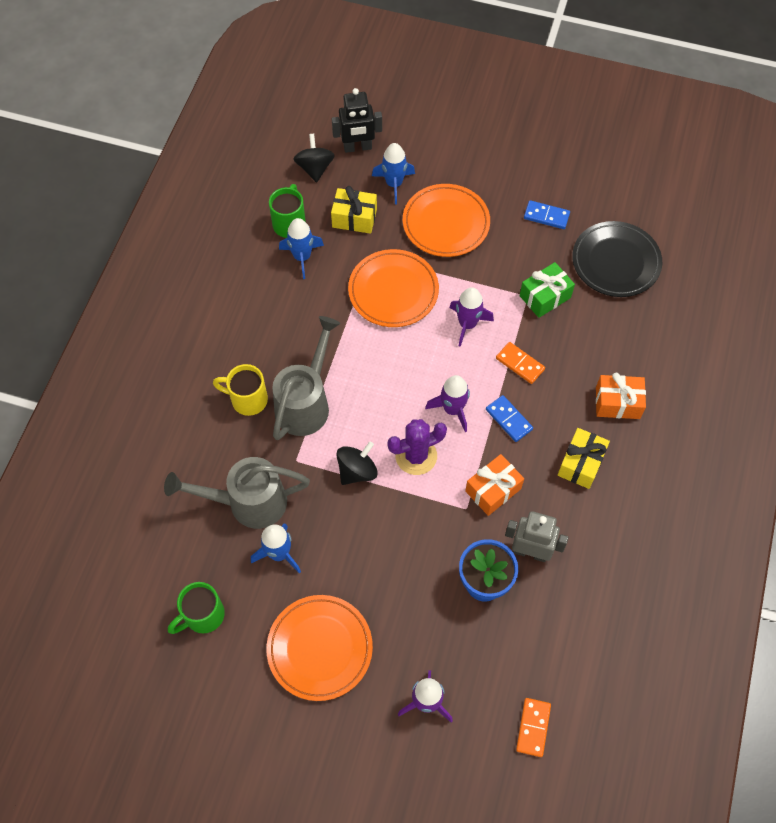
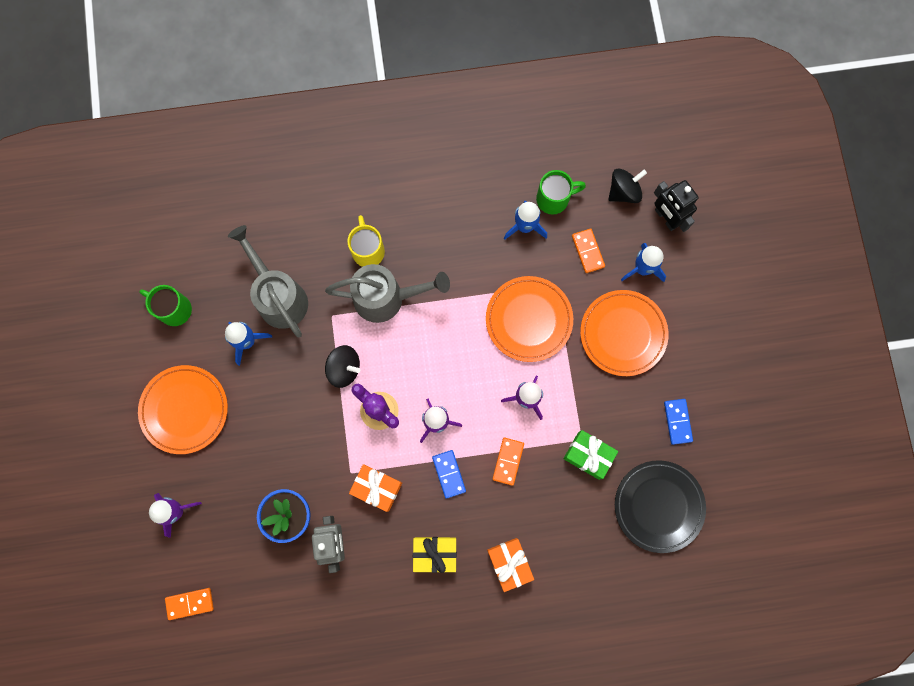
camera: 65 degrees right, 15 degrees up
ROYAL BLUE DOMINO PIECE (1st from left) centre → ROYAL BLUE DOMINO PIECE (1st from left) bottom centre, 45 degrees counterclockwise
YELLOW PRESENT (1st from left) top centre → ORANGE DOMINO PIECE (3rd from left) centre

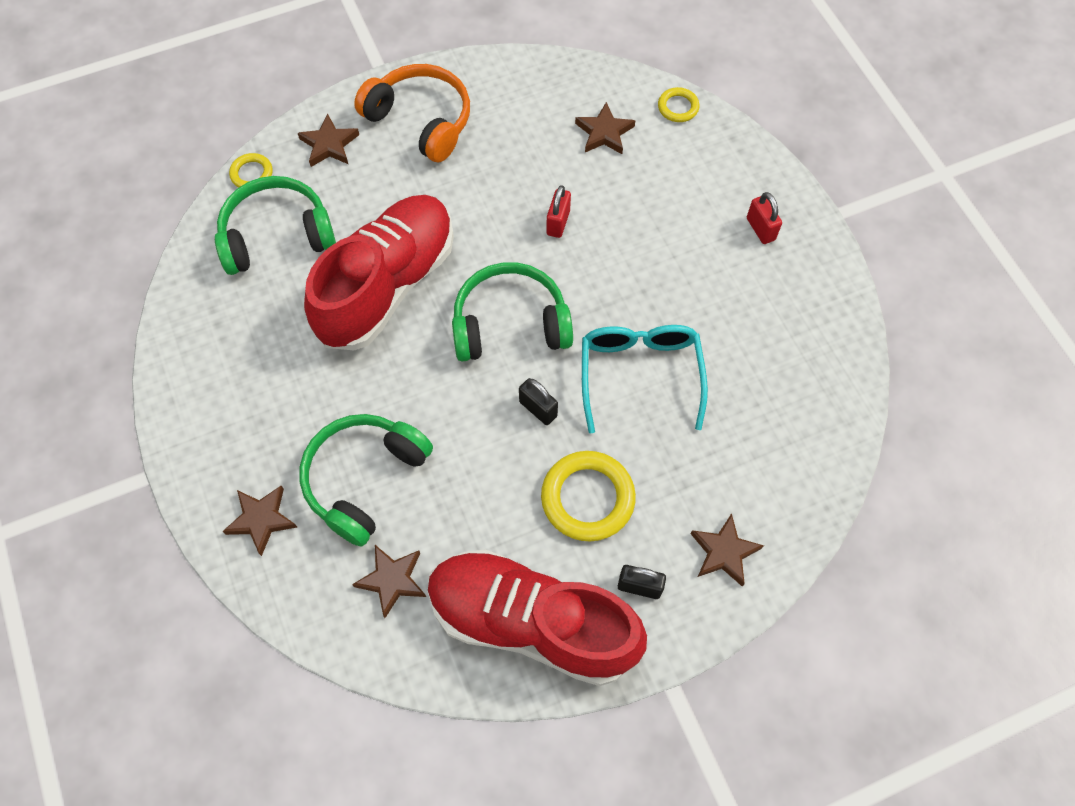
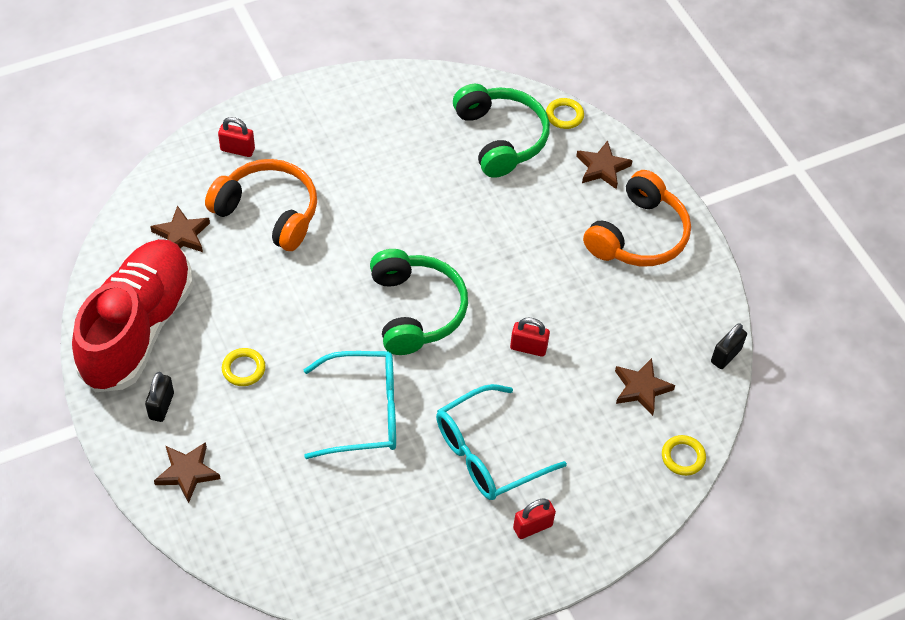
camera: 85 degrees right, 10 degrees down
EMERALD HEADPHONES (2nd from left) centre → ORANGE HEADPHONES (1st from left) top left
DARK BROWN STAR (1st from left) middle left → CRIMSON SMALL LOCK (1st from left) top left
YELLOW RING (2nd from left in the first image) centre → YELLOW RING (1st from left) middle left, x0.53
- → TURQUOISE SPECTACLES (2nd from left) bottom centre
JET-BLACK SMALL LOCK (1st from left in the first image) centre → JET-BLACK SMALL LOCK (2nd from left) middle right, moved
CRIMSON LACE-UP SHOE (1st from left) centre → -

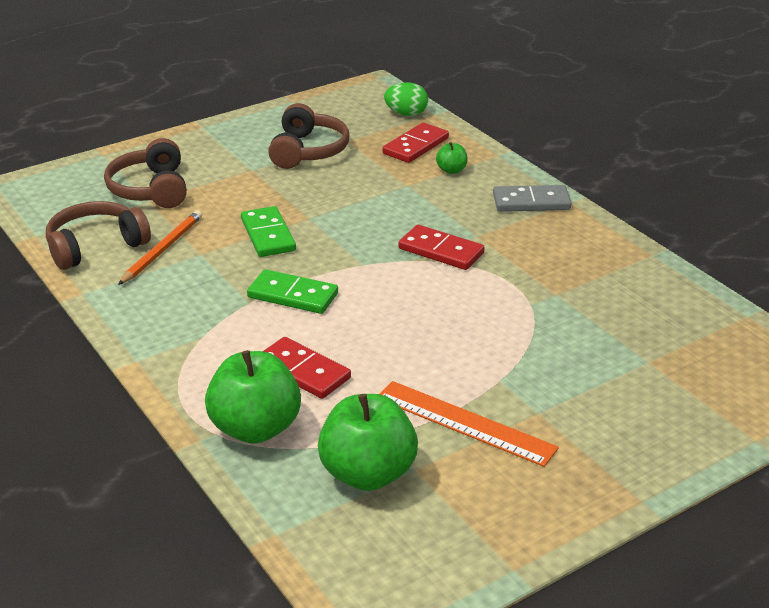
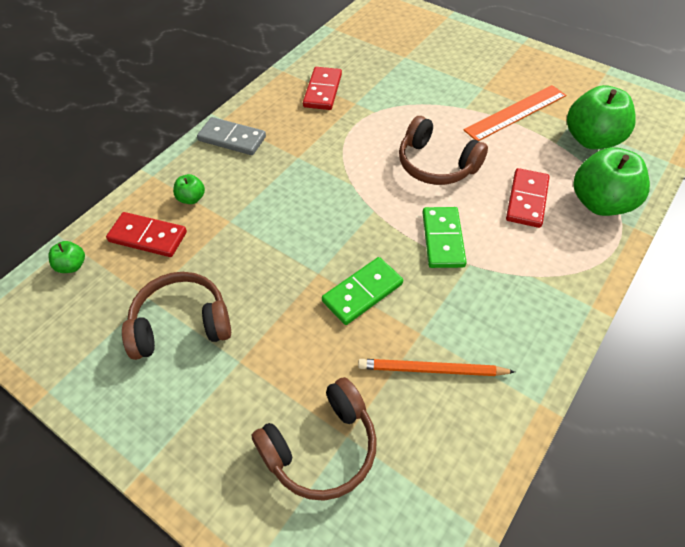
camera: 110 degrees left, 20 degrees up
EMERALD TOY EGG top centre → EMERALD TOY APPLE (1st from left) middle left
GRAY DOMINO PIECE top right → GRAY DOMINO PIECE top centre, 45 degrees counterclockwise
CRIMSON DOMINO PIECE (3rd from left in the first image) centre → CRIMSON DOMINO PIECE (2nd from left) top centre, moved
DARK BROWN HEADPHONES (1st from left in the first image) middle left → DARK BROWN HEADPHONES (3rd from left) top centre, moved
ORANGE MEASURING STICK bottom centre → ORANGE MEASURING STICK top right, 45 degrees clockwise

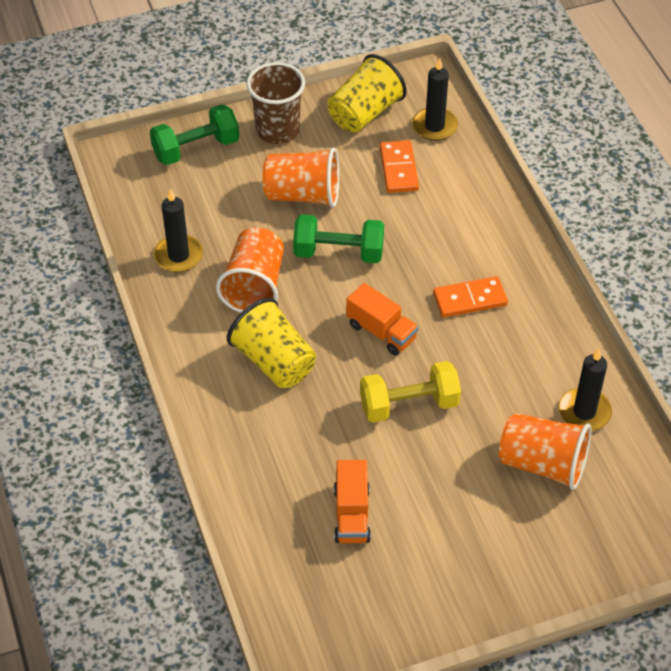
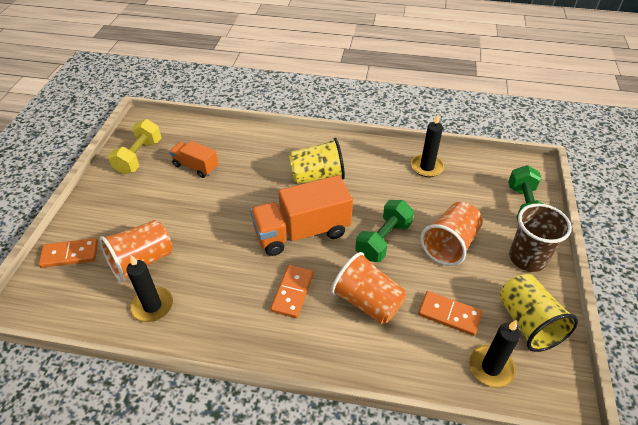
camera: 120 degrees right, 5 degrees down
- → ORANGE DOMINO PIECE (1st from left) middle left
YELLOW HAND WEIGHT centre → YELLOW HAND WEIGHT middle left, moved
ORANGE LORRY (2nd from left) centre, x1.79
ORANGE BEAKER (1st from left in the first image) centre → ORANGE BEAKER (2nd from left) bottom centre, moved

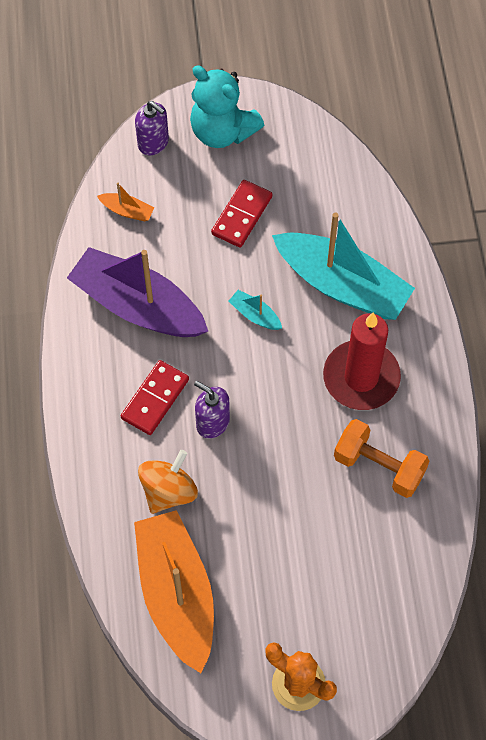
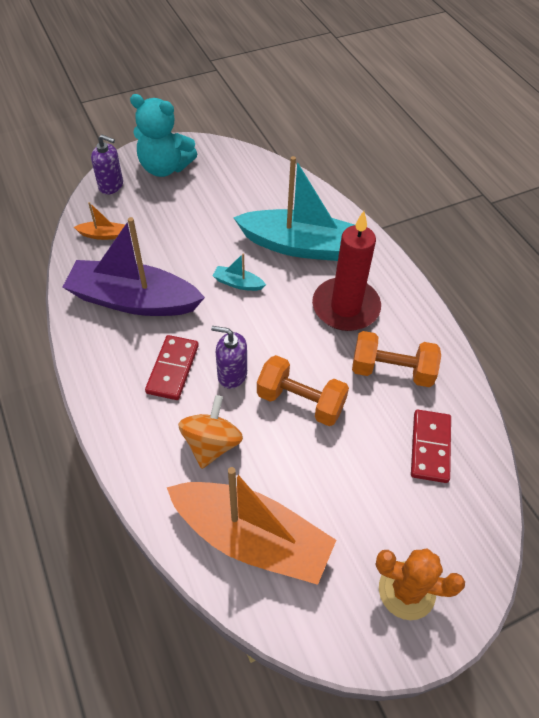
camera: 20 degrees left, 10 degrees down
ORANGE BOAT (2nd from left) bottom centre, 150 degrees clockwise
- → ORANGE HAND WEIGHT (1st from left) centre
CRIMSON DOMINO PIECE (2nd from left) top centre → CRIMSON DOMINO PIECE (2nd from left) middle right, moved

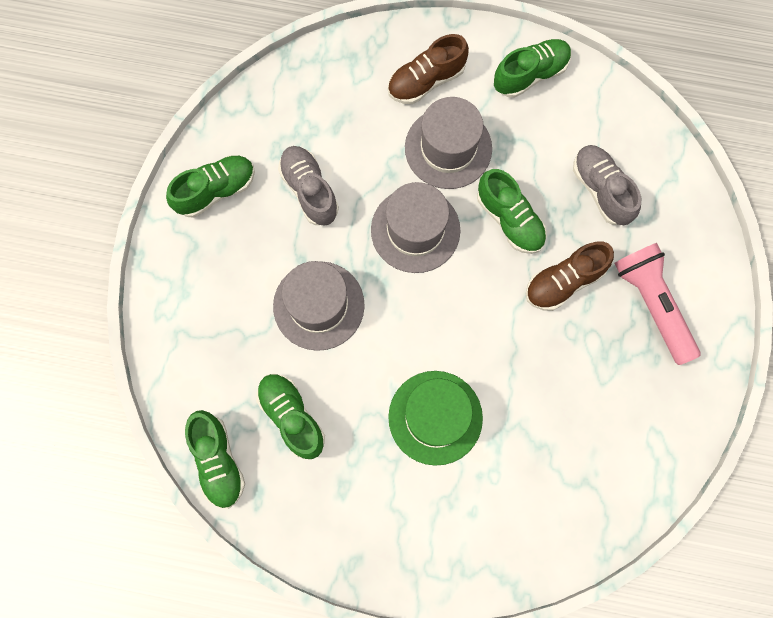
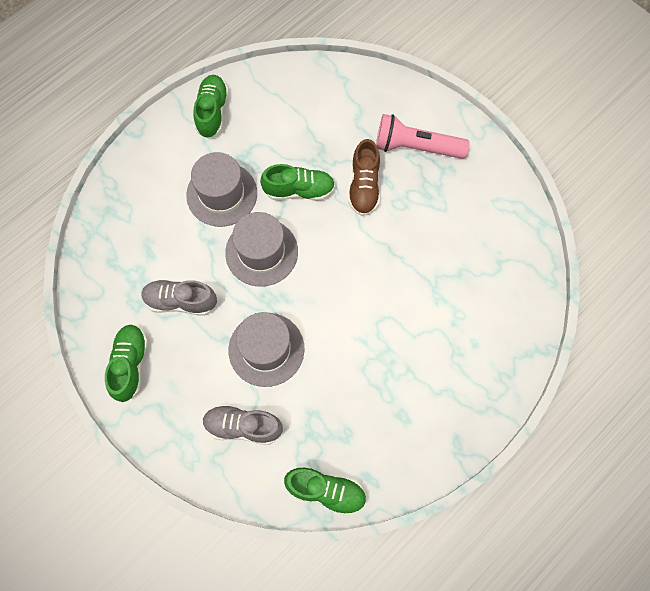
camera: 55 degrees left, 5 degrees down
GRAY LACE-UP SHOE (2nd from left) top right → GRAY LACE-UP SHOE (2nd from left) bottom centre, moved
EMERALD LACE-UP SHOE (3rd from left) bottom centre → -
DARK BROWN LACE-UP SHOE (1st from left) top centre → -
EMERALD HAT bottom centre → -

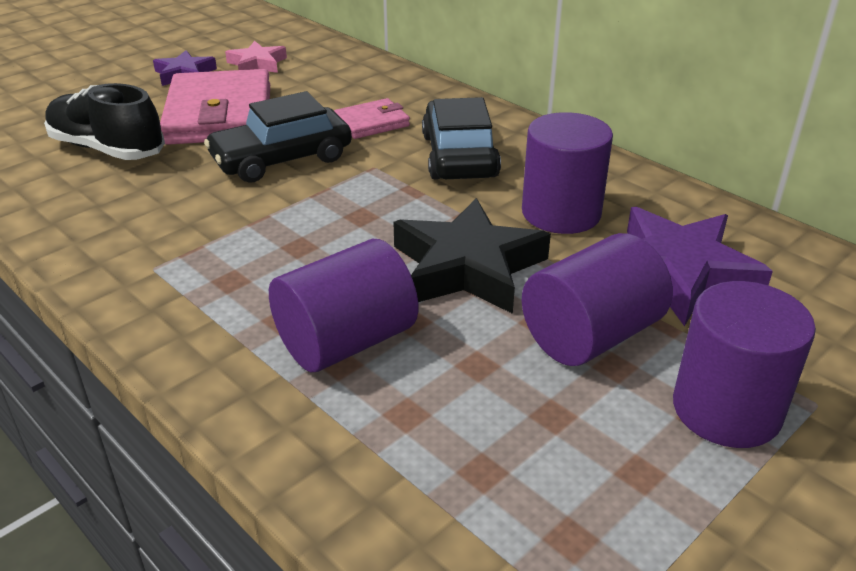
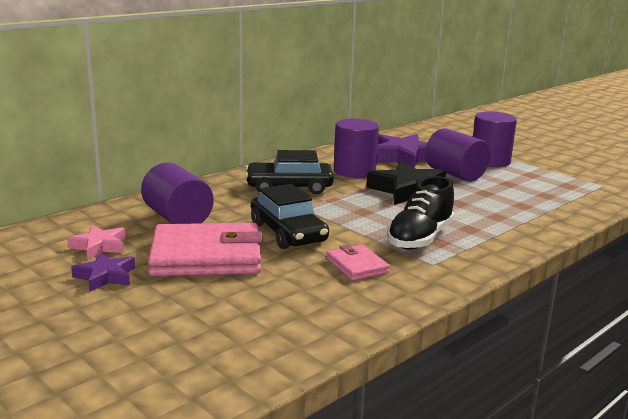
camera: 90 degrees left, 15 degrees down
PURPLE CYLINDER (1st from left) centre → PURPLE CYLINDER (1st from left) middle left, moved
ROSE-PINK BILLFOLD (2nd from left) top centre → ROSE-PINK BILLFOLD (2nd from left) centre, moved
JET-BLACK LACE-UP SHOE top left → JET-BLACK LACE-UP SHOE middle right, moved

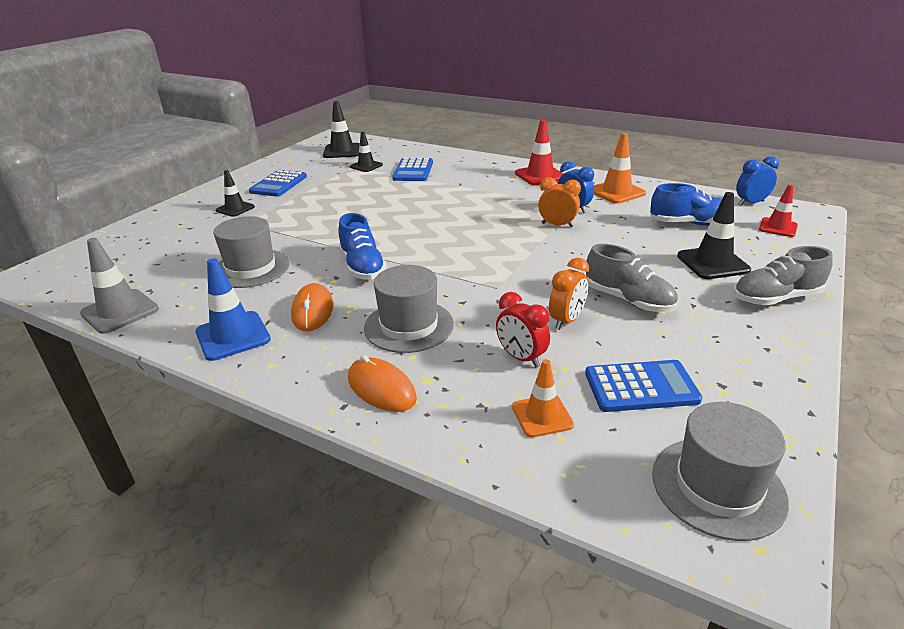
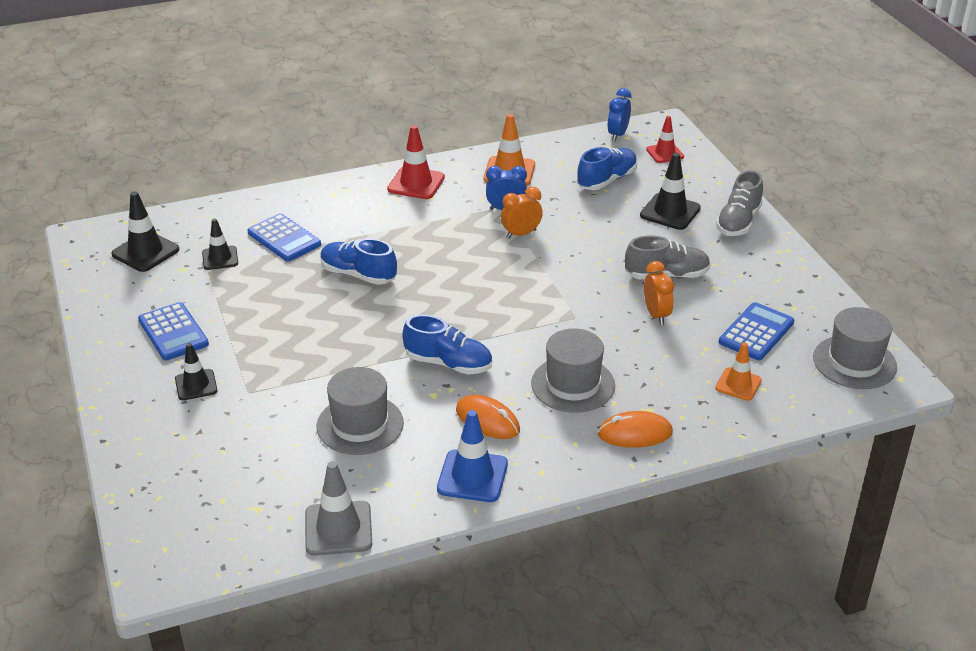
camera: 50 degrees left, 5 degrees up
- → ROYAL BLUE LACE-UP SHOE (1st from left) centre
CRIMSON BEDSIDE CLOCK centre → -

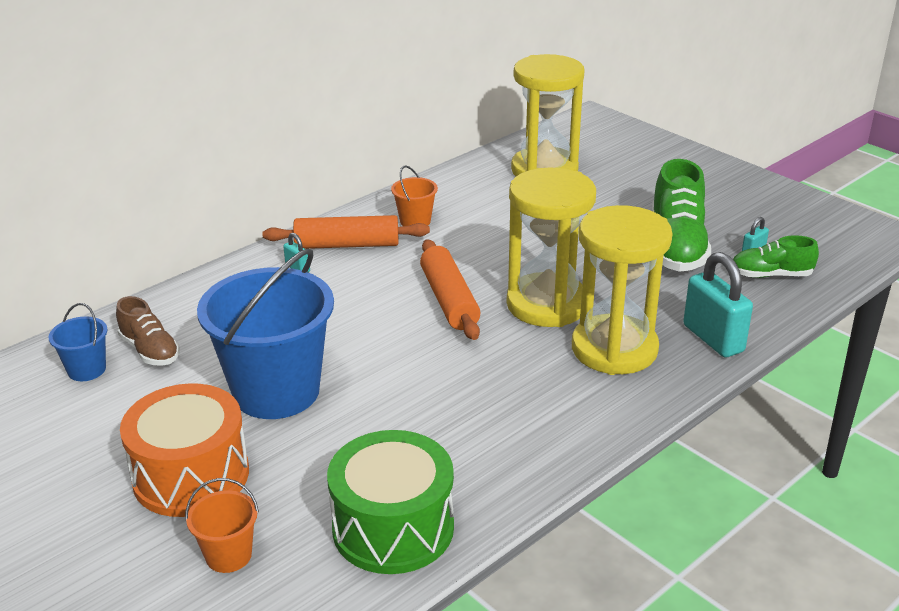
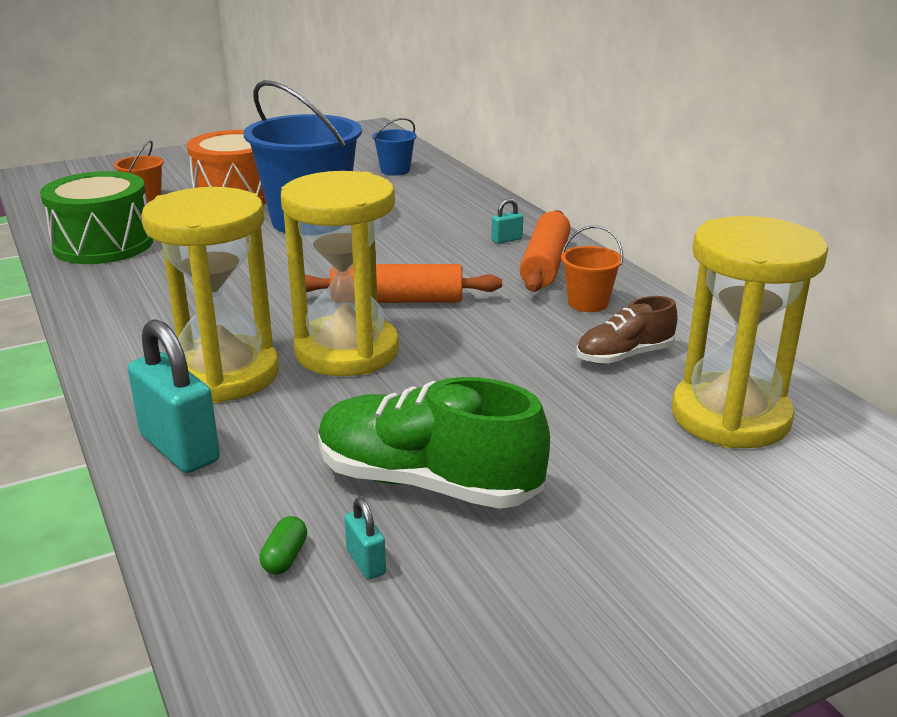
camera: 105 degrees right, 5 degrees down
TURQUOISE SMALL LOCK (2nd from left in the first image) middle right → TURQUOISE SMALL LOCK (1st from left) middle left, 60 degrees clockwise
EMERALD LACE-UP SHOE (2nd from left) middle right → EMERALD PILL bottom left
DARK BROWN LACE-UP SHOE middle left → DARK BROWN LACE-UP SHOE middle right, moved

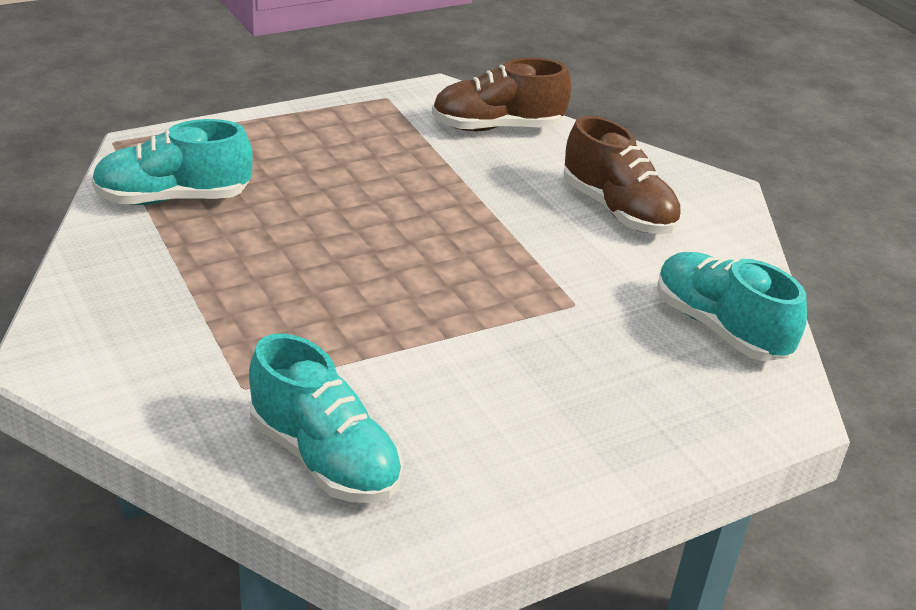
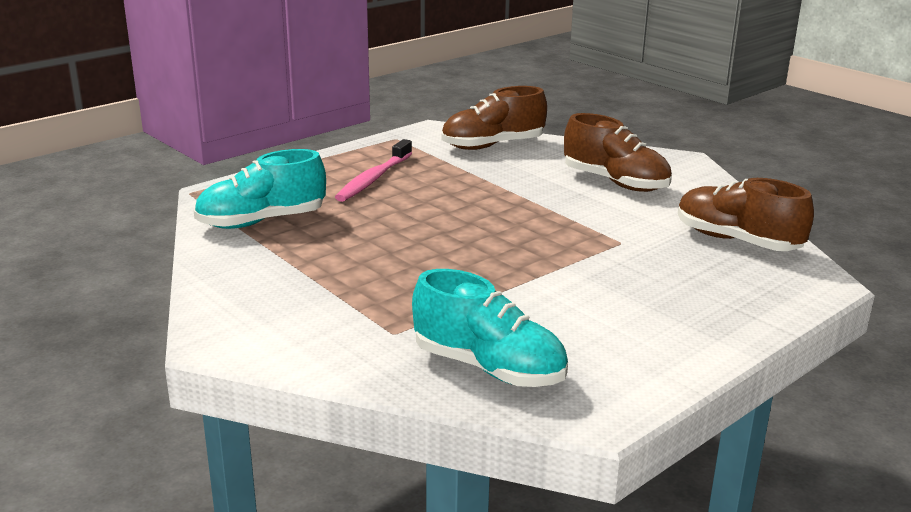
camera: 10 degrees left, 10 degrees down
- → ROSE-PINK TOOTHBRUSH top centre
TURQUOISE LACE-UP SHOE (3rd from left) middle right → DARK BROWN LACE-UP SHOE (3rd from left) middle right

